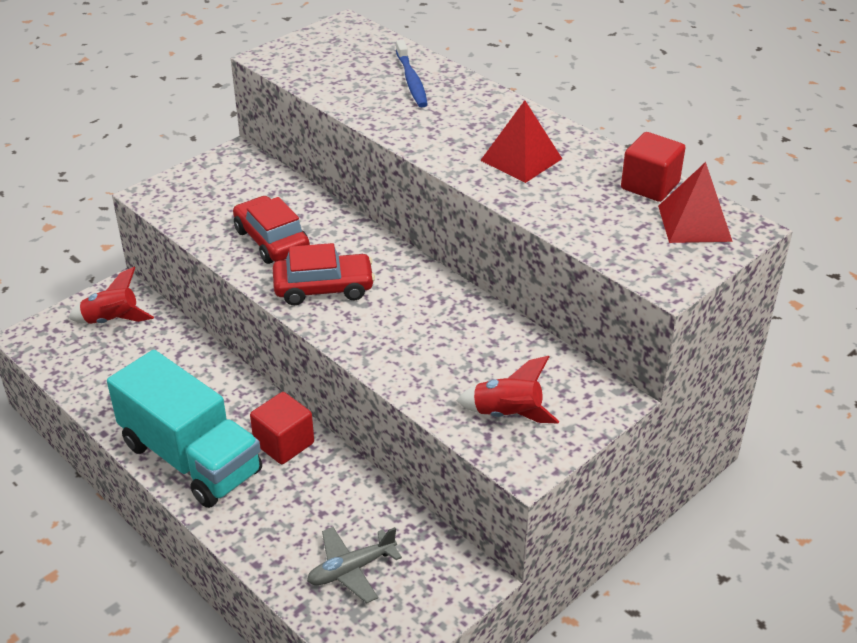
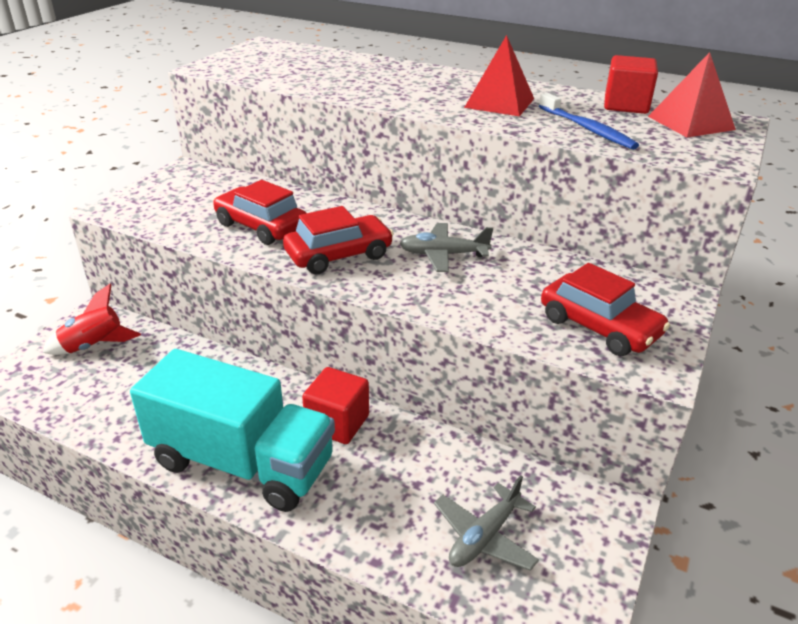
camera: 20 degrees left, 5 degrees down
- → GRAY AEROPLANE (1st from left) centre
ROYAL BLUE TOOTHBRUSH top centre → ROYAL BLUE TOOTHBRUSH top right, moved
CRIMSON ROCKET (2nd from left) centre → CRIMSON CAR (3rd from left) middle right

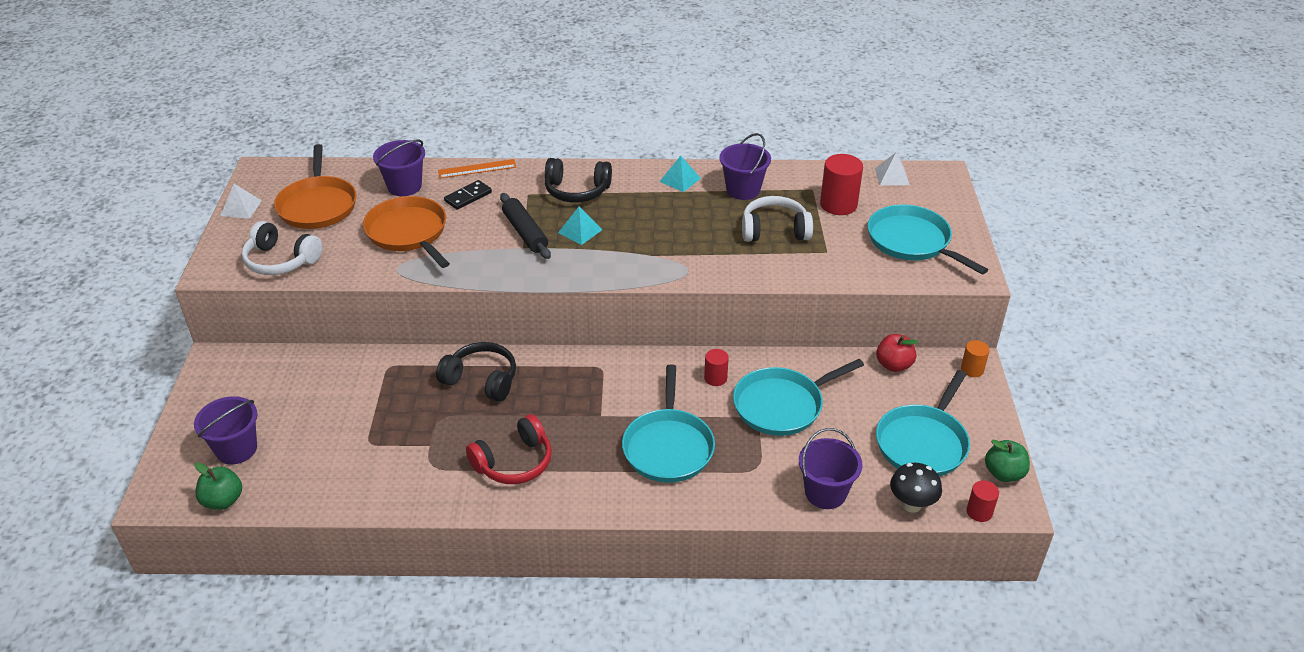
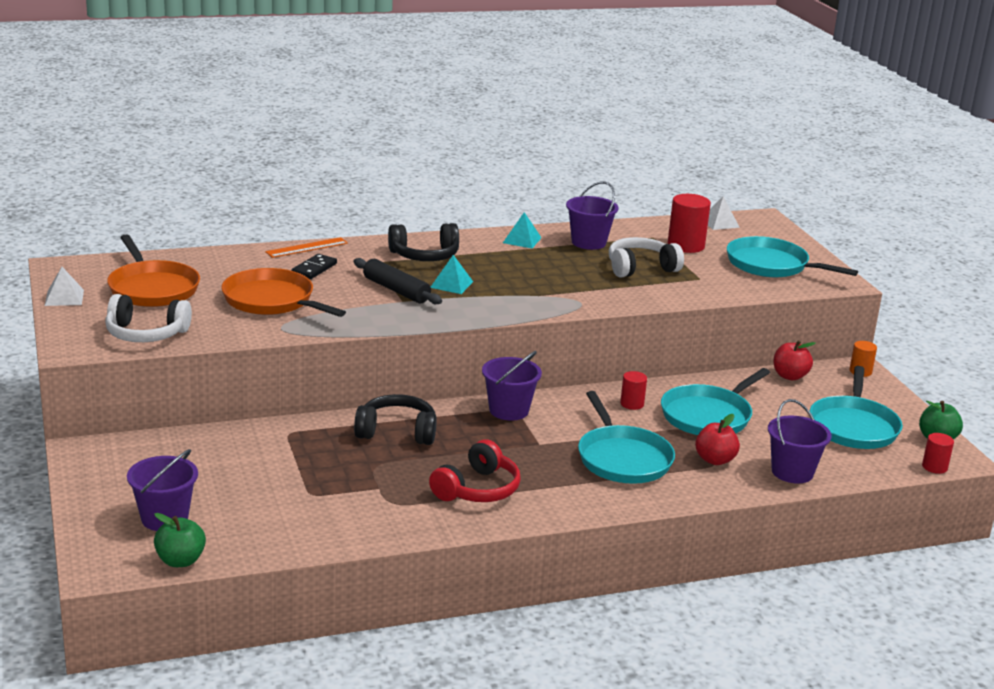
camera: 20 degrees left, 15 degrees down
PURPLE PAIL (2nd from left) top left → PURPLE PAIL (2nd from left) centre, moved
- → CRIMSON TOY APPLE (1st from left) middle right
JET-BLACK MUSHROOM bottom right → -

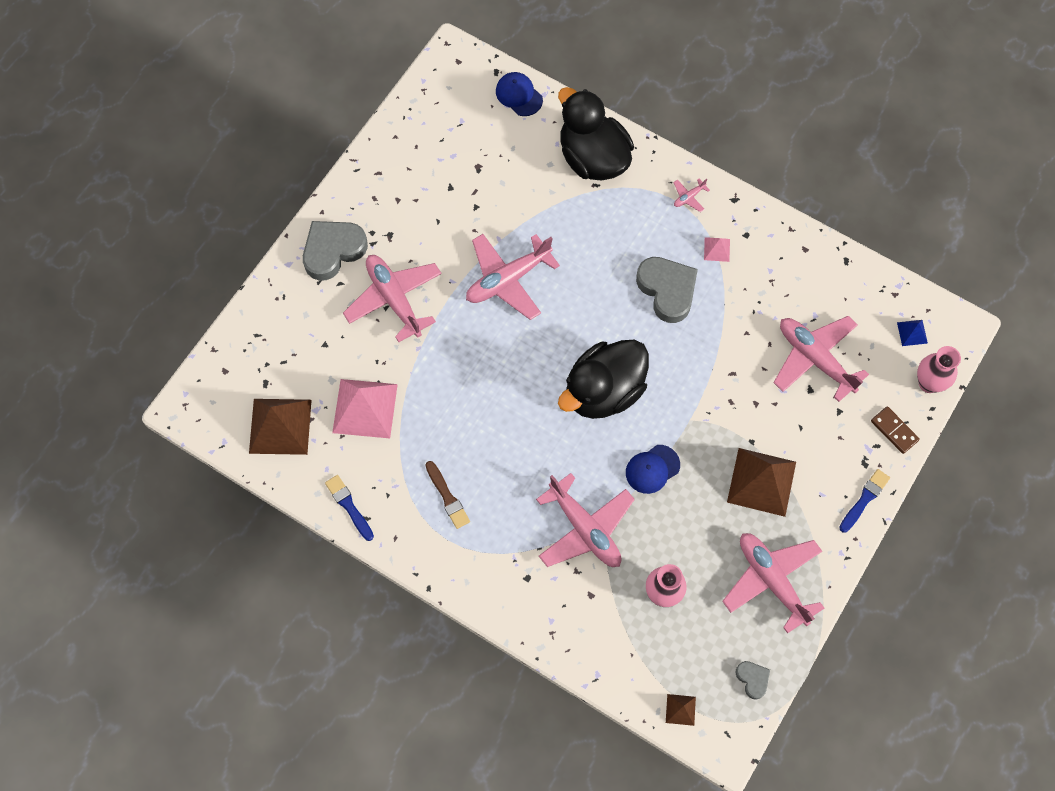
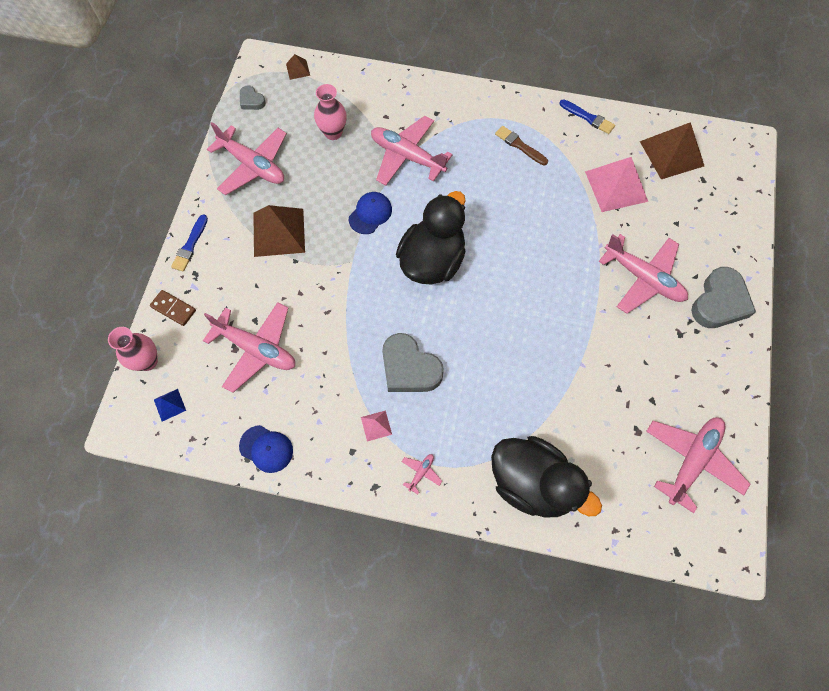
camera: 160 degrees right, 0 degrees up
ROYAL BLUE BASEBALL CAP (1st from left) top centre → ROYAL BLUE BASEBALL CAP (1st from left) middle left, moved
ROSE-PINK AEROPLANE (2nd from left in the first image) centre → ROSE-PINK AEROPLANE (6th from left) bottom right, moved

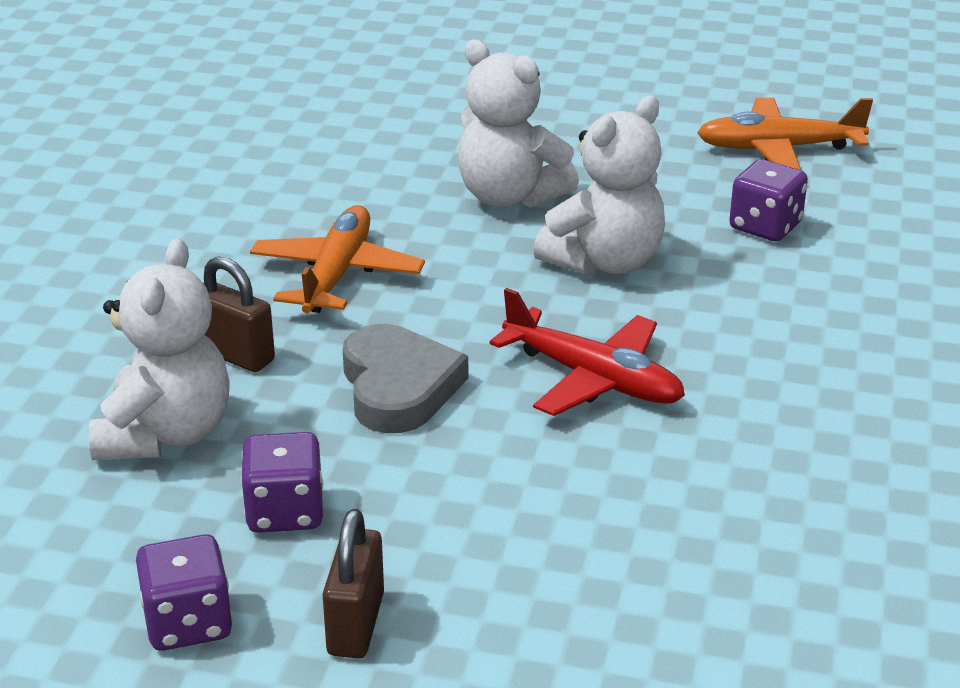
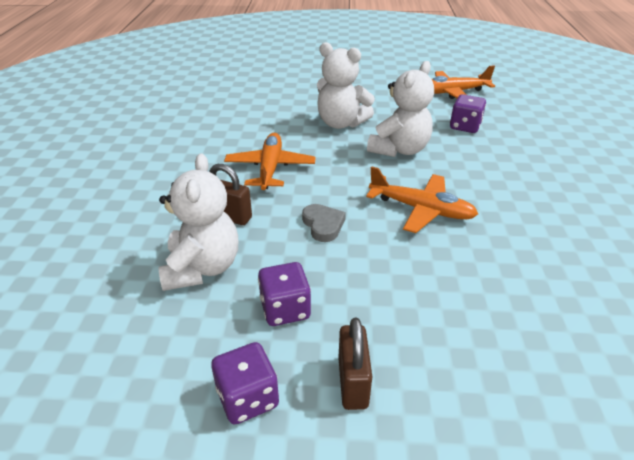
camera: 10 degrees left, 5 degrees up
GRAY LOVE HEART centre, x0.63
CRIMSON AEROPLANE centre → ORANGE AEROPLANE (2nd from left) centre

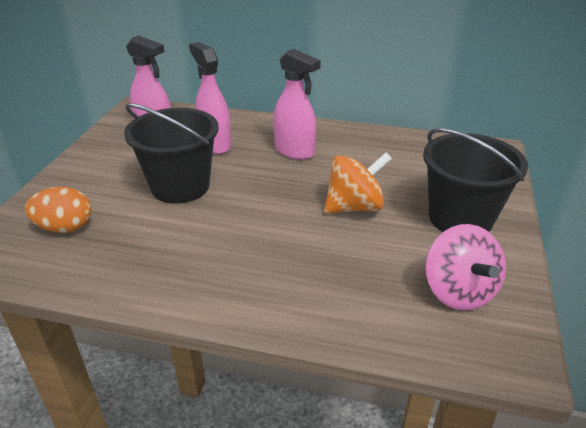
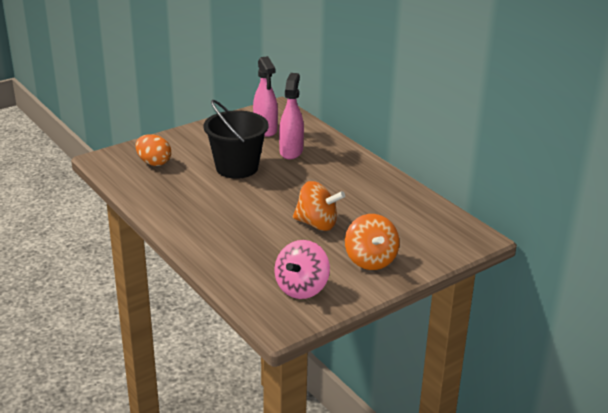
camera: 40 degrees right, 5 degrees down
JET-BLACK PAIL (2nd from left) middle right → ORANGE SPINNING TOP (2nd from left) centre
ROSE-PINK SPRAY CLEANER (3rd from left) top centre → -

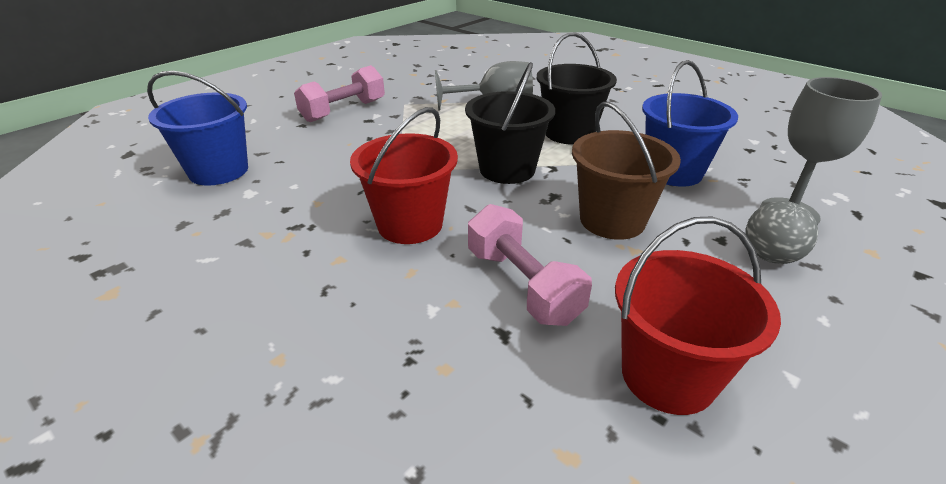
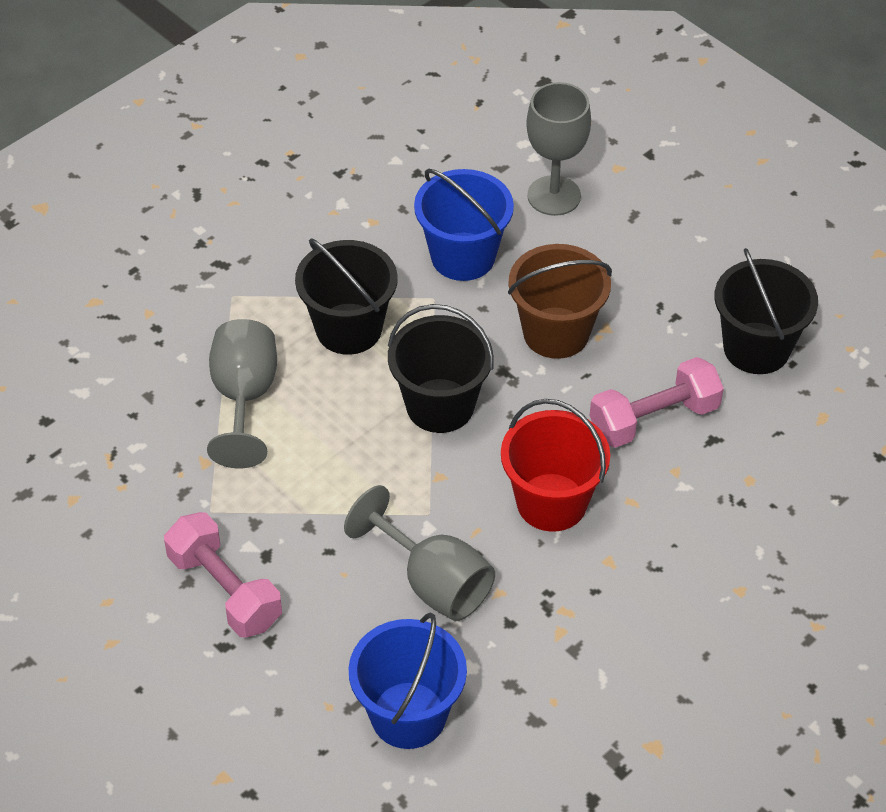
camera: 85 degrees left, 15 degrees up
- → GRAY GOBLET (2nd from left) bottom centre
CRIMSON PAIL (2nd from left) middle right → JET-BLACK PAIL (3rd from left) middle right
GRAY PLAY BALL middle right → -

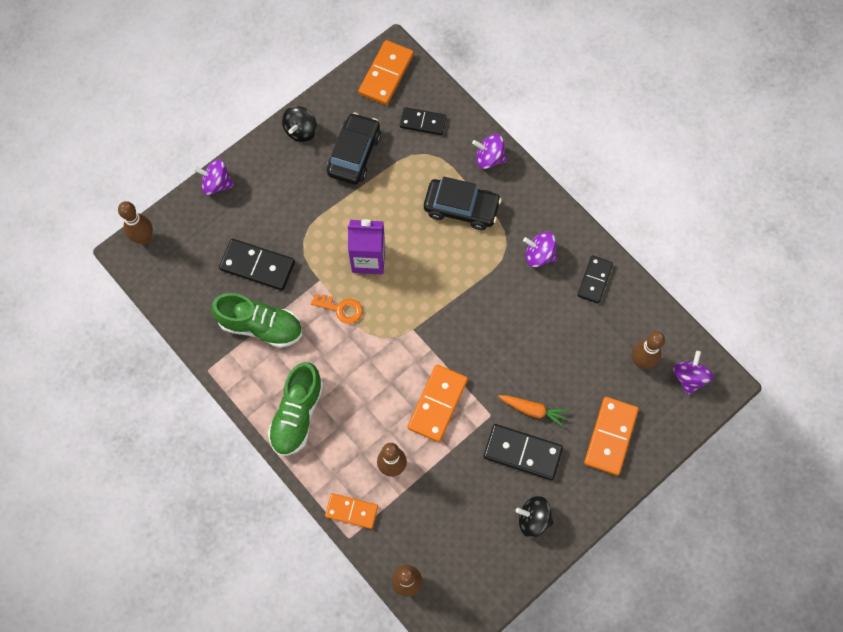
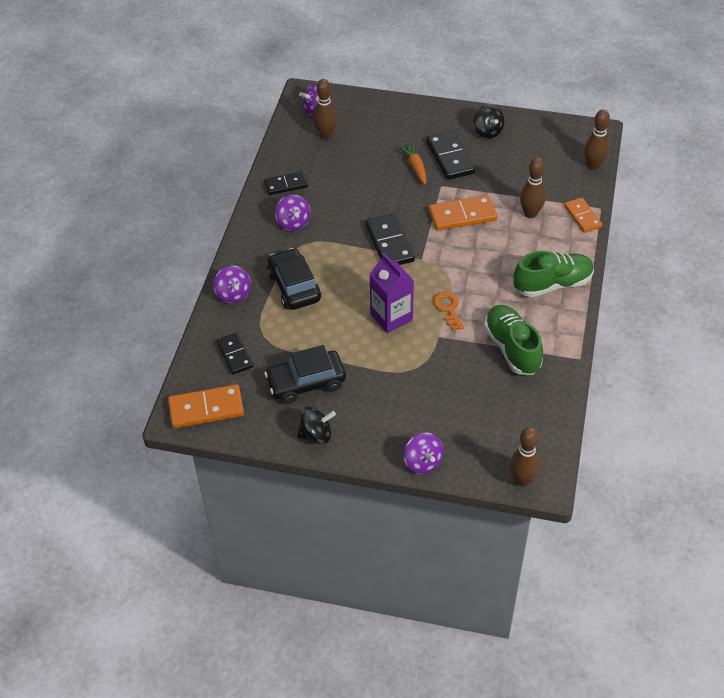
camera: 125 degrees left, 20 degrees down
JET-BLACK DOMINO PIECE (1st from left in the first image) middle left → JET-BLACK DOMINO PIECE (3rd from left) centre, moved
ORANGE DOMINO PIECE (4th from left) bottom right → -

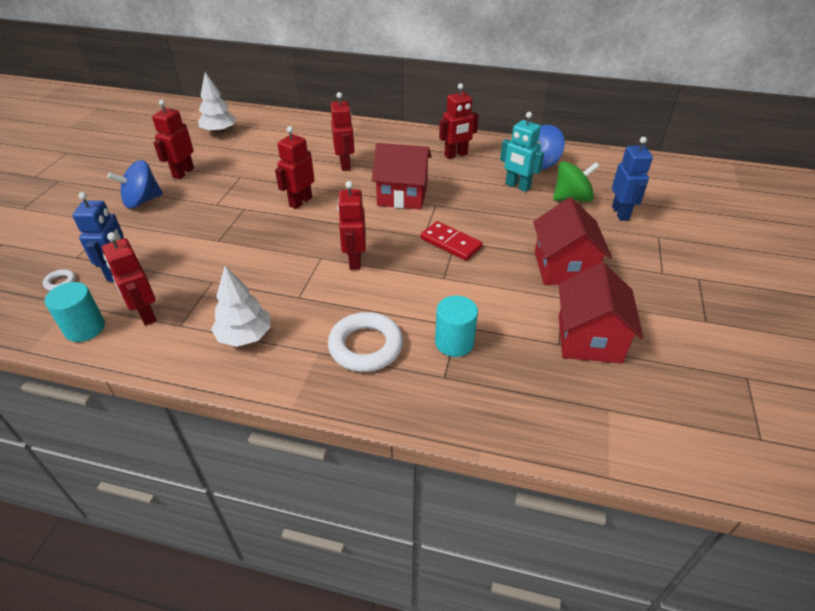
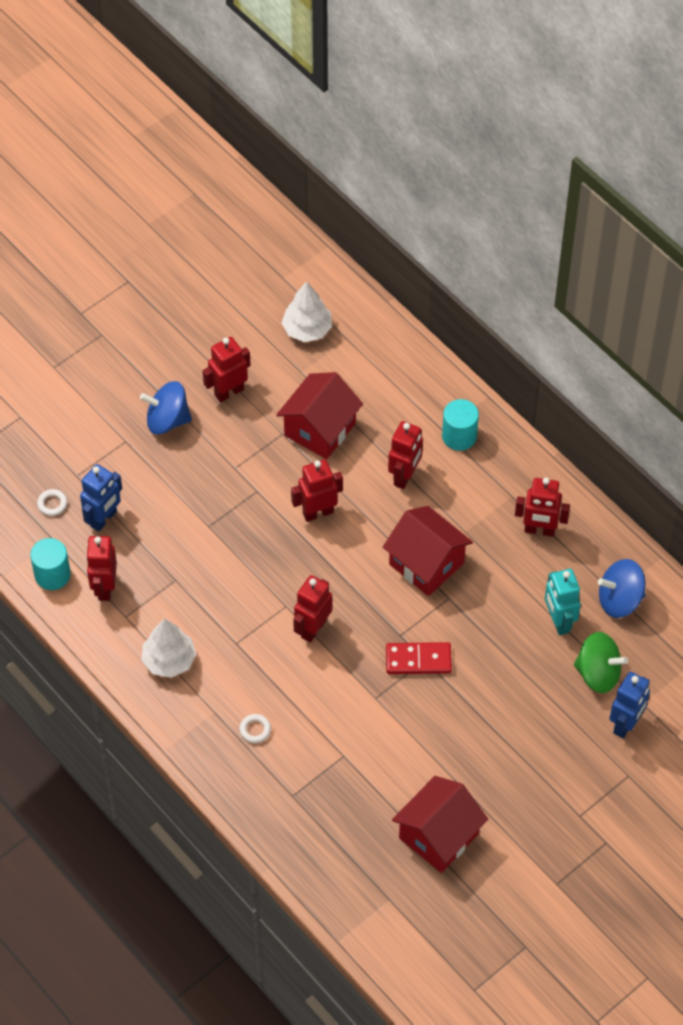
camera: 35 degrees right, 15 degrees up
PURE WHITE RING (2nd from left) centre → PURE WHITE RING (2nd from left) bottom centre, x0.45
CRIMSON COTTAGE (2nd from left in the first image) middle right → CRIMSON COTTAGE (1st from left) centre, moved
CRIMSON DOMINO PIECE centre, 75 degrees counterclockwise
TURQUOISE CYLINDER (2nd from left) centre → TURQUOISE CYLINDER (2nd from left) middle right, moved

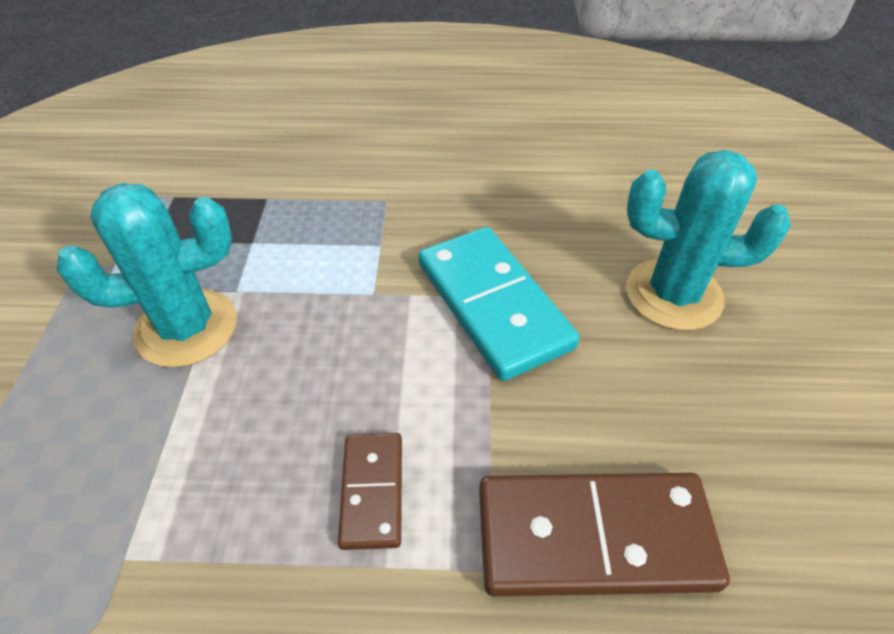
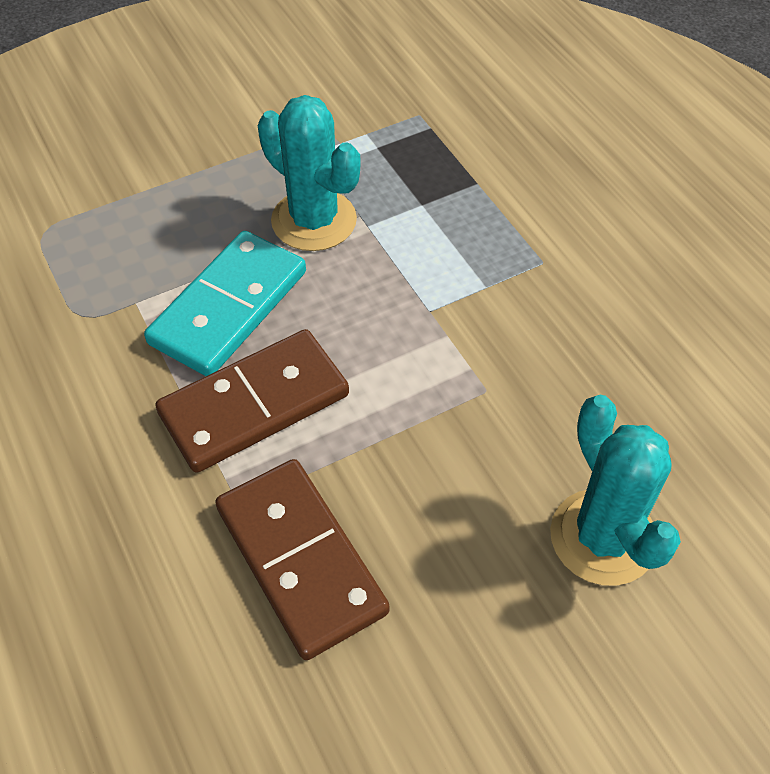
camera: 60 degrees right, 5 degrees up
TURQUOISE DOMINO PIECE centre → TURQUOISE DOMINO PIECE middle left, moved
DARK BROWN DOMINO PIECE (1st from left) bottom centre → DARK BROWN DOMINO PIECE (1st from left) middle left, x1.85

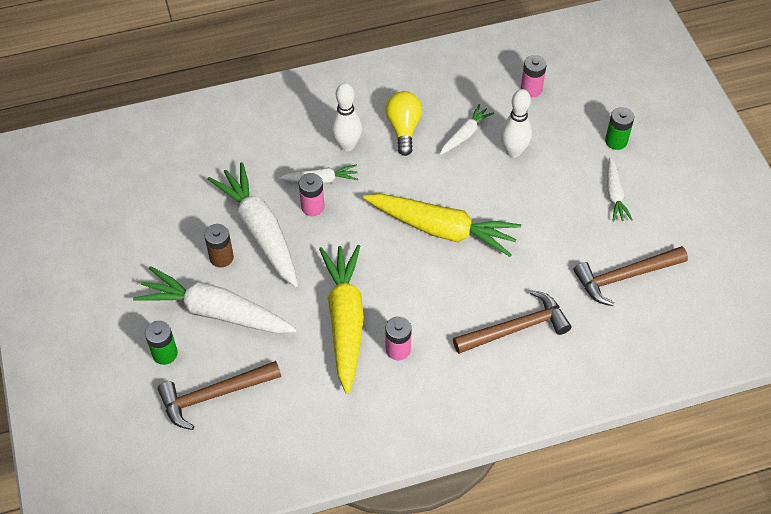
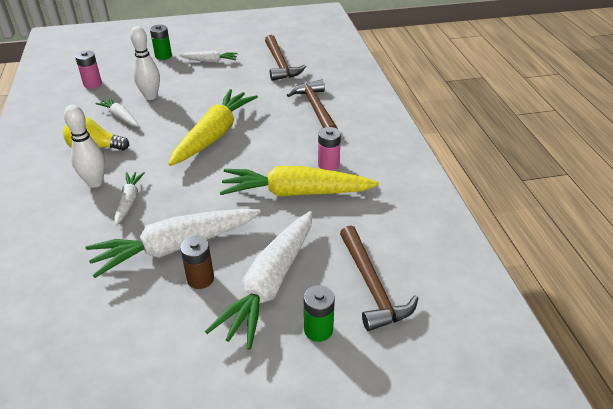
camera: 85 degrees left, 15 degrees down
ROSE-PINK BATTERY (1st from left) centre → -

